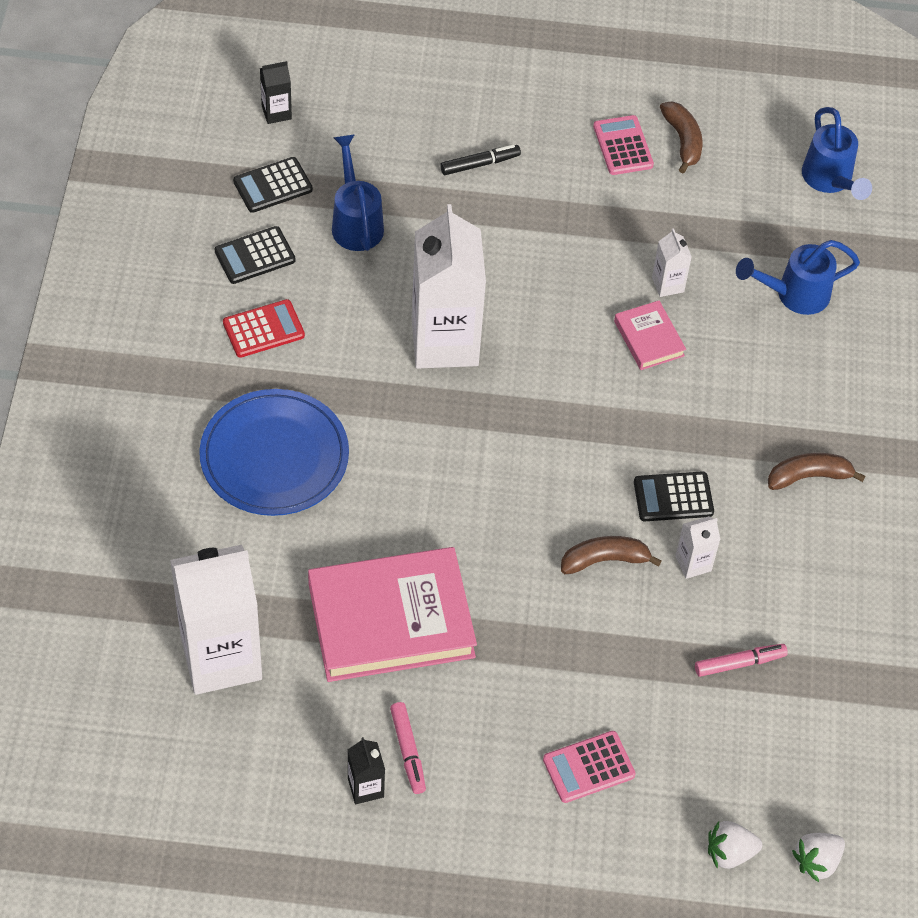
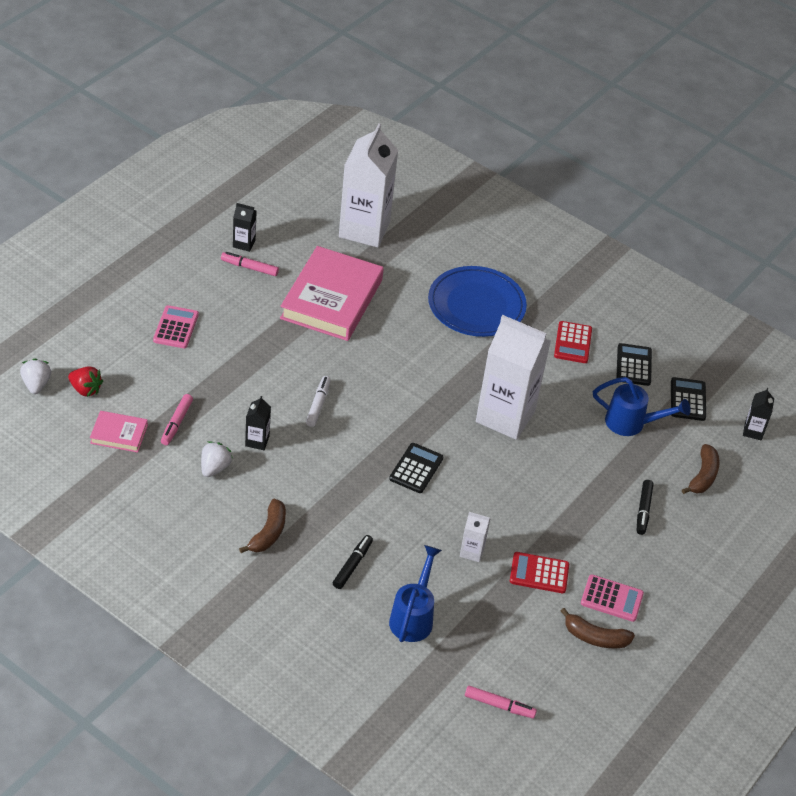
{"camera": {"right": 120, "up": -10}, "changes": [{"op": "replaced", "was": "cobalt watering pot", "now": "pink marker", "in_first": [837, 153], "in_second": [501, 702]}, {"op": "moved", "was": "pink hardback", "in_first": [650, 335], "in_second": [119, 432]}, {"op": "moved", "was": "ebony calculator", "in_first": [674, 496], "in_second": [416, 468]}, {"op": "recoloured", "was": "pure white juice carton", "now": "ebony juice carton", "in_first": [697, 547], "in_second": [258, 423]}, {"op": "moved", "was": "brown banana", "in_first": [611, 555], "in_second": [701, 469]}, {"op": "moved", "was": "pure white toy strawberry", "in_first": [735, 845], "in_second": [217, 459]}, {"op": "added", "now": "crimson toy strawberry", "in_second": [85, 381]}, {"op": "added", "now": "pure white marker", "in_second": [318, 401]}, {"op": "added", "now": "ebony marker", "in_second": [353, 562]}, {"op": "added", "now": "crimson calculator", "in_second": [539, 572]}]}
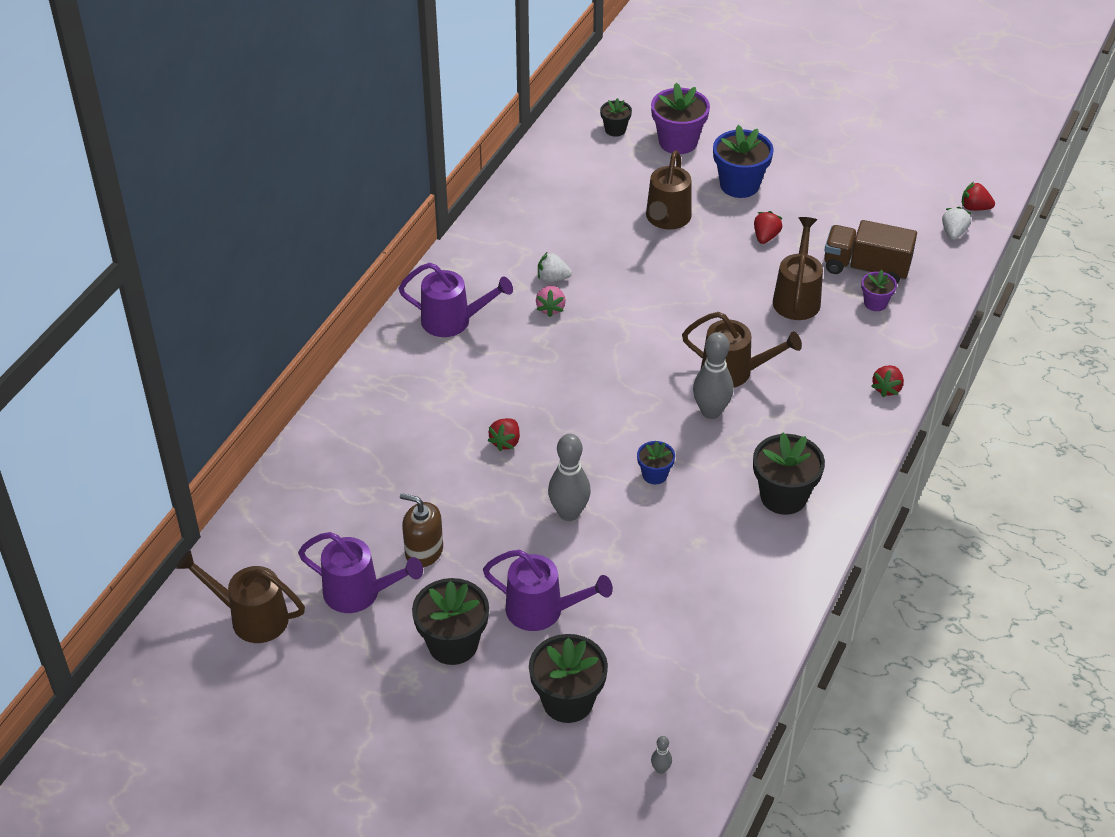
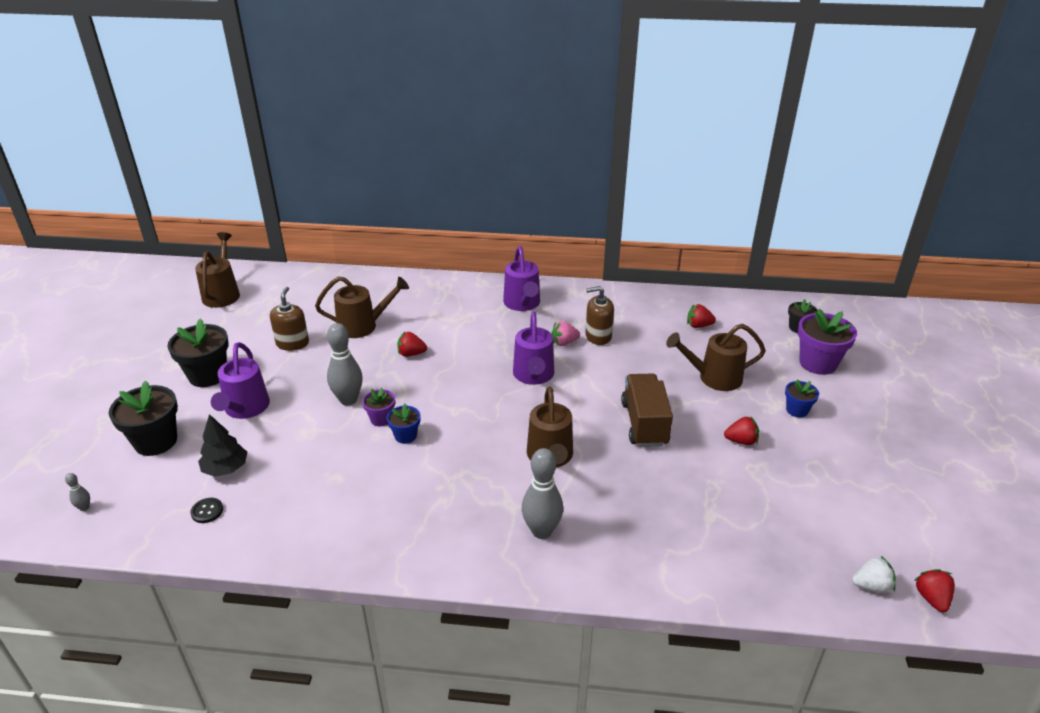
{"camera": {"right": 70, "up": -10}, "changes": [{"op": "resized", "was": "cobalt plant pot", "in_first": [743, 161], "in_second": [802, 398], "ratio": 0.55}, {"op": "moved", "was": "brown watering pot", "in_first": [798, 268], "in_second": [362, 307]}, {"op": "moved", "was": "brown truck", "in_first": [870, 252], "in_second": [647, 410]}, {"op": "replaced", "was": "pure white toy strawberry", "now": "brown soap pump", "in_first": [555, 267], "in_second": [599, 315]}, {"op": "moved", "was": "purple plant pot", "in_first": [879, 290], "in_second": [378, 406]}, {"op": "moved", "was": "grey tenpin", "in_first": [713, 375], "in_second": [542, 493]}, {"op": "moved", "was": "crimson toy strawberry", "in_first": [887, 381], "in_second": [701, 316]}, {"op": "removed", "was": "ebony plant pot", "in_first": [789, 474]}, {"op": "moved", "was": "purple watering pot", "in_first": [360, 572], "in_second": [533, 348]}, {"op": "added", "now": "ebony fir tree", "in_second": [222, 445]}, {"op": "added", "now": "ebony button", "in_second": [207, 510]}]}
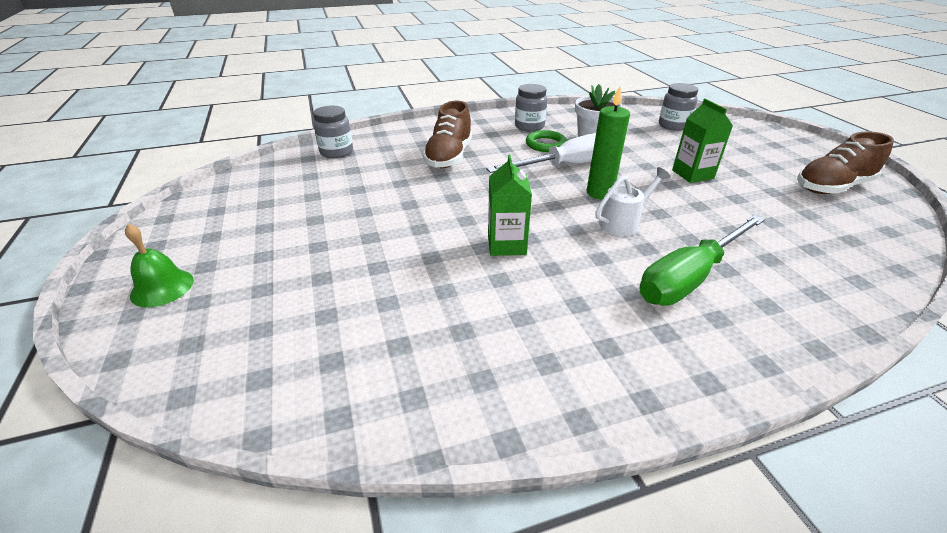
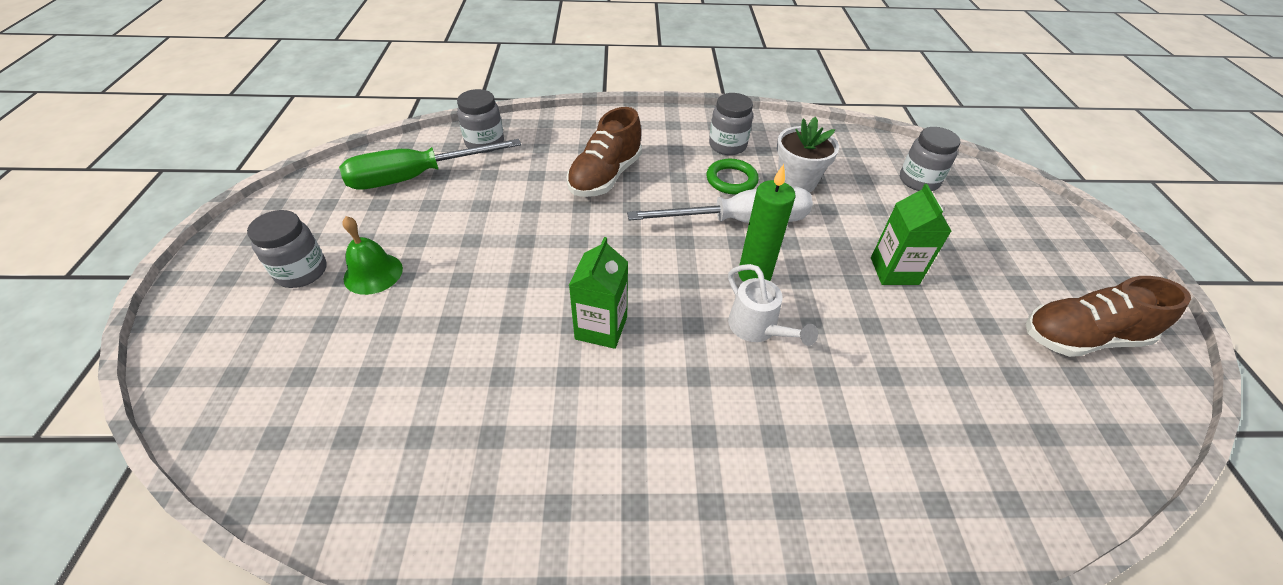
{"camera": {"right": 15, "up": 10}, "changes": [{"op": "turned", "was": "pure white watering pot", "in_first": [633, 201], "in_second": [773, 305], "clockwise": 75}, {"op": "moved", "was": "leaf-green flat screwdriver", "in_first": [702, 260], "in_second": [430, 164]}, {"op": "moved", "was": "leaf-green school bell", "in_first": [159, 265], "in_second": [373, 255]}, {"op": "added", "now": "grey preserve jar", "in_second": [287, 249]}]}
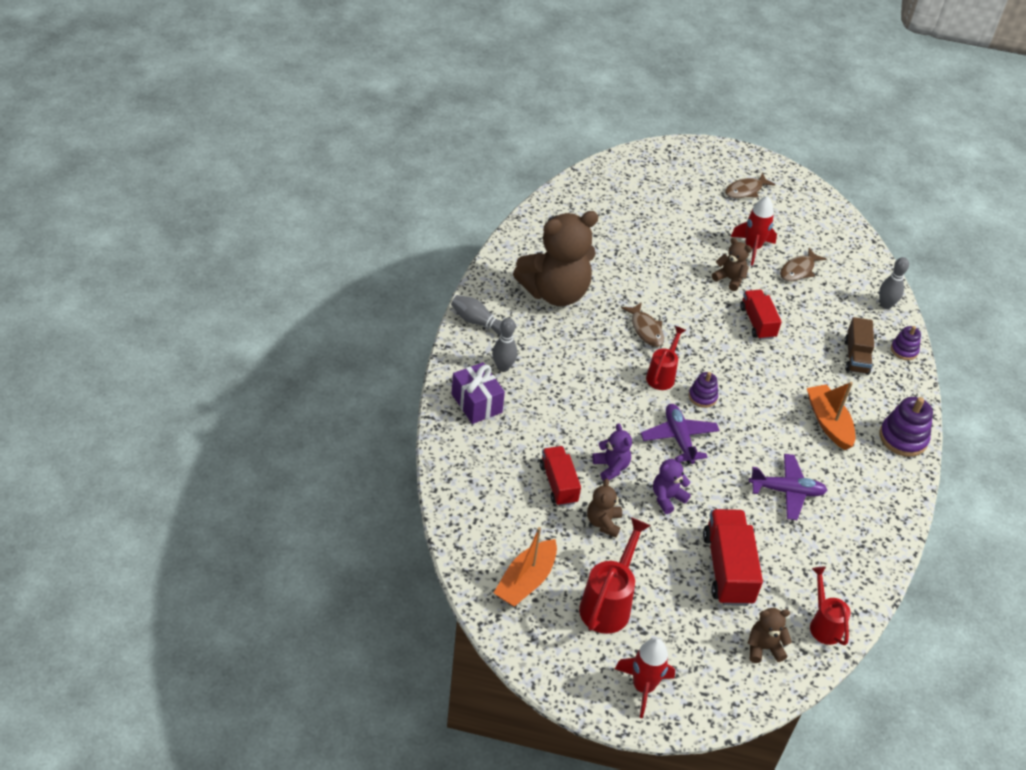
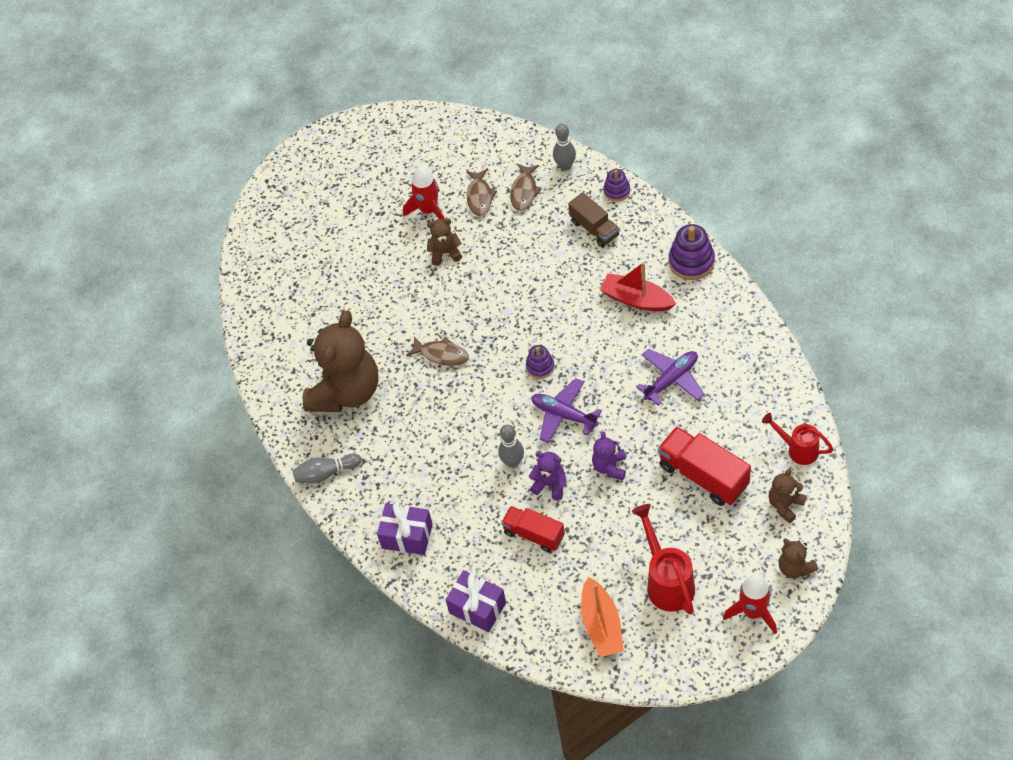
{"camera": {"right": -35, "up": 10}, "changes": [{"op": "moved", "was": "brown toy fish", "in_first": [750, 185], "in_second": [526, 187]}, {"op": "removed", "was": "crimson truck", "in_first": [761, 315]}, {"op": "moved", "was": "grey tenpin", "in_first": [505, 345], "in_second": [511, 446]}, {"op": "removed", "was": "crimson watering pot", "in_first": [666, 358]}, {"op": "recoloured", "was": "orange-coloured boat", "now": "crimson boat", "in_first": [831, 416], "in_second": [638, 286]}, {"op": "moved", "was": "brown teddy", "in_first": [604, 507], "in_second": [798, 558]}, {"op": "added", "now": "purple wrapped gift", "in_second": [476, 601]}]}
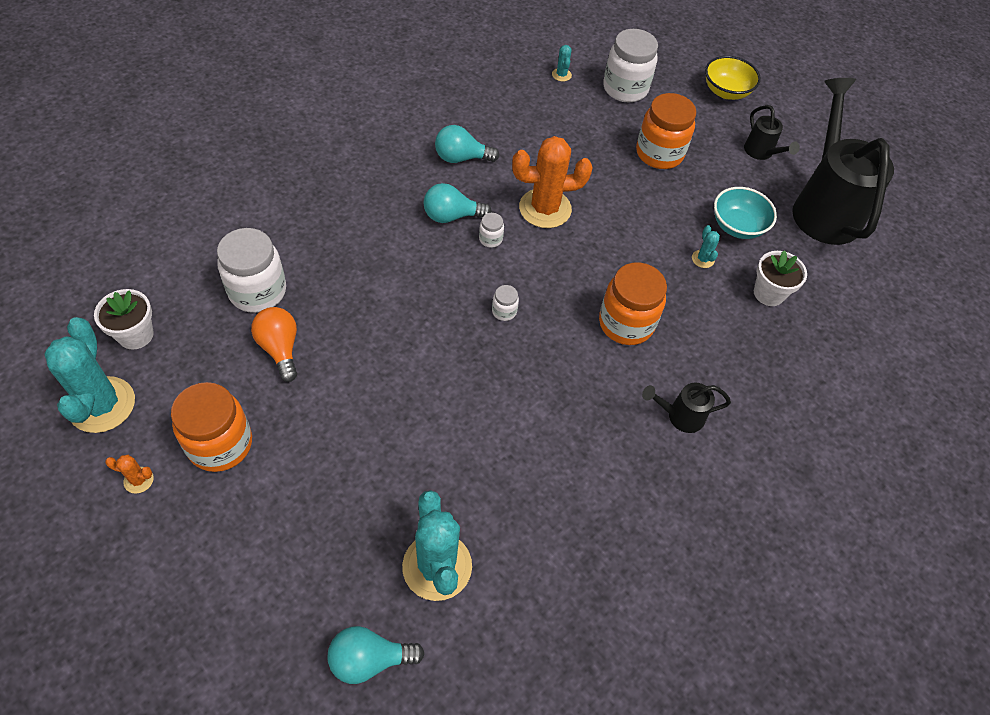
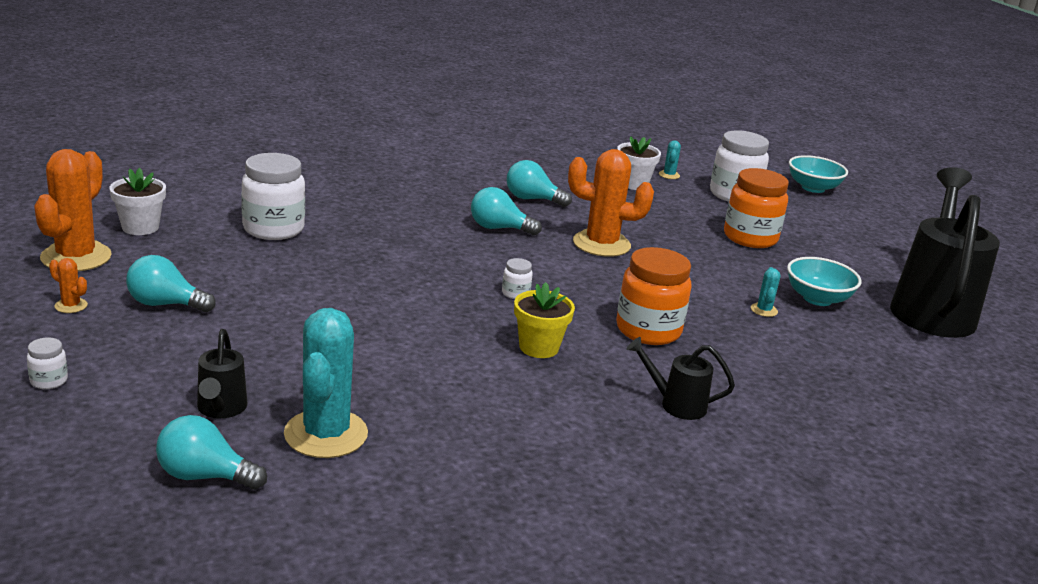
{"camera": {"right": 20, "up": -30}, "changes": [{"op": "removed", "was": "golden bowl", "in_first": [733, 78]}, {"op": "moved", "was": "ebony watering pot", "in_first": [772, 132], "in_second": [222, 373]}, {"op": "moved", "was": "pure white preserve jar", "in_first": [491, 230], "in_second": [47, 363]}, {"op": "moved", "was": "pure white plant pot", "in_first": [780, 278], "in_second": [639, 163]}, {"op": "removed", "was": "orange-coloured bulb", "in_first": [274, 344]}, {"op": "recoloured", "was": "turquoise saguaro cactus", "now": "orange-coloured saguaro cactus", "in_first": [89, 375], "in_second": [73, 210]}, {"op": "replaced", "was": "orange-coloured preserve jar", "now": "turquoise bulb", "in_first": [211, 427], "in_second": [171, 283]}, {"op": "added", "now": "turquoise bowl", "in_second": [818, 174]}, {"op": "added", "now": "golden plant pot", "in_second": [544, 320]}]}
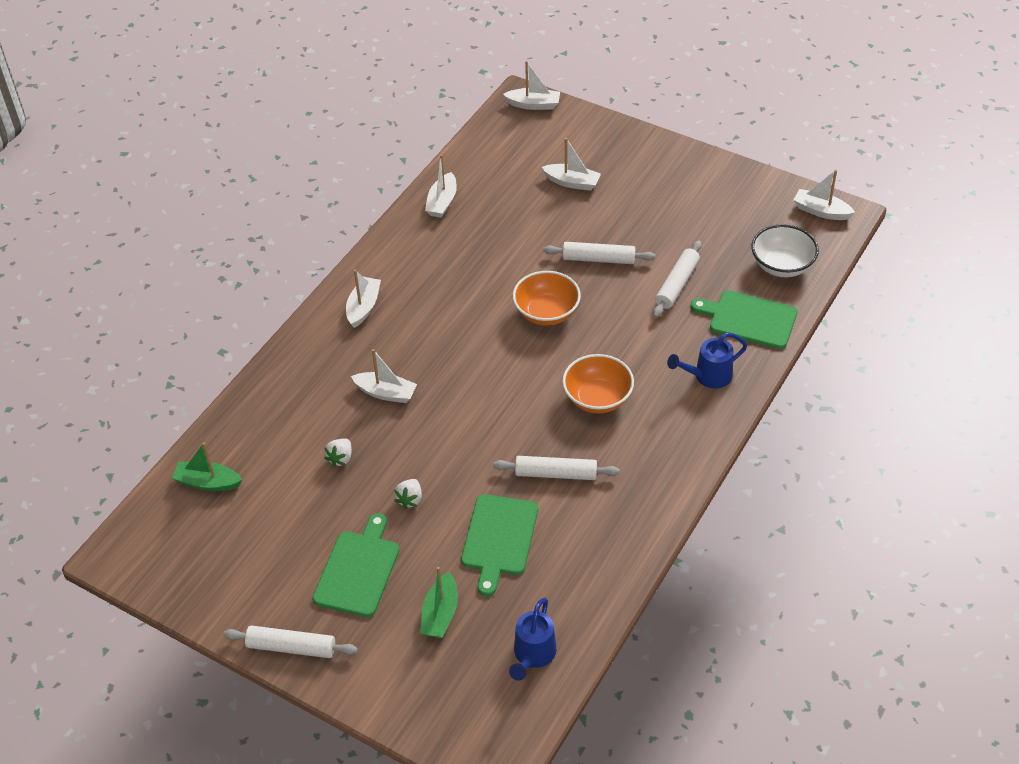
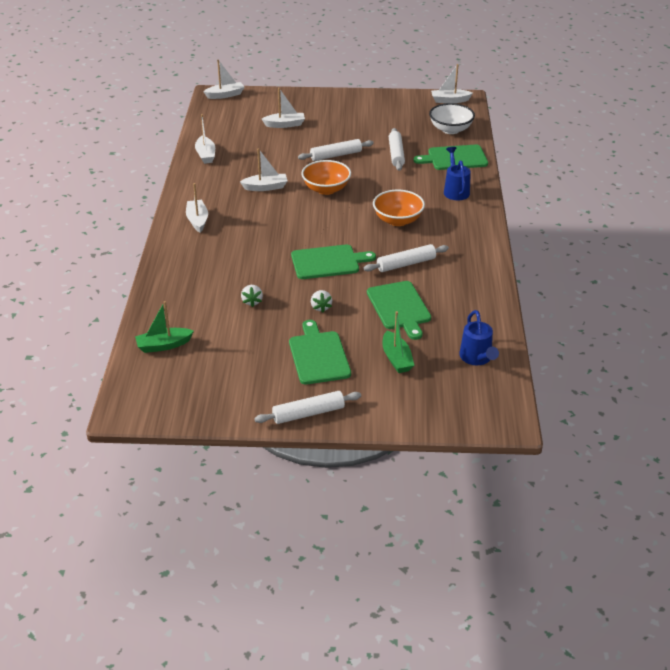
{"camera": {"right": -30, "up": -10}, "changes": [{"op": "turned", "was": "cobalt watering pot", "in_first": [707, 361], "in_second": [457, 173], "clockwise": 135}, {"op": "moved", "was": "pure white boat", "in_first": [384, 376], "in_second": [263, 169]}, {"op": "added", "now": "leaf-green chopping board", "in_second": [333, 262]}]}
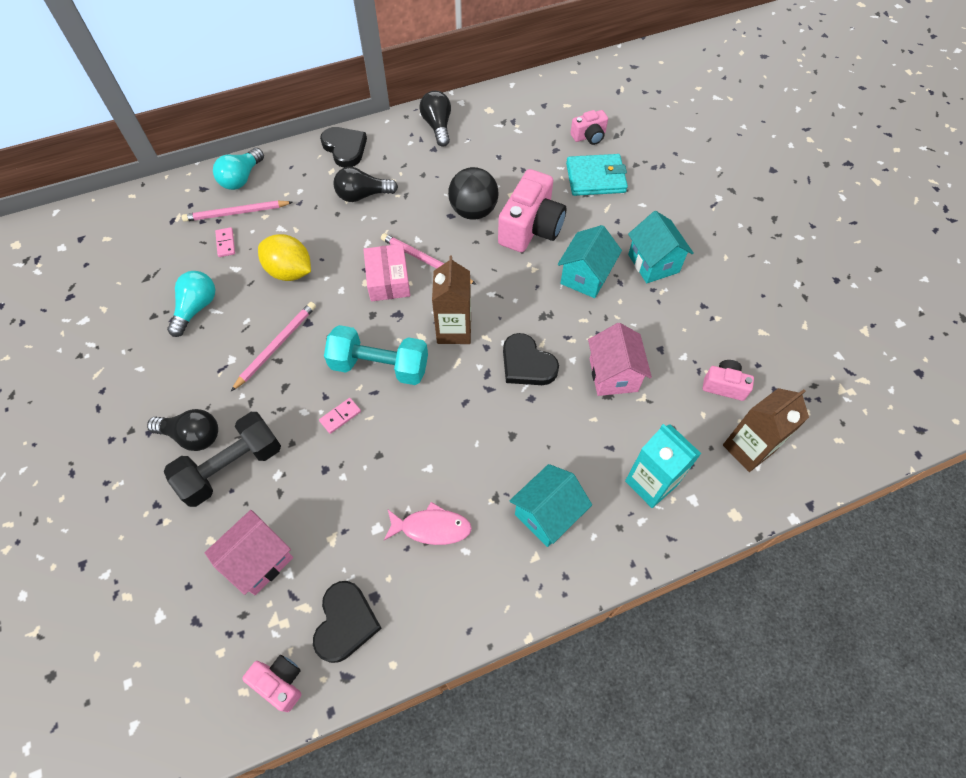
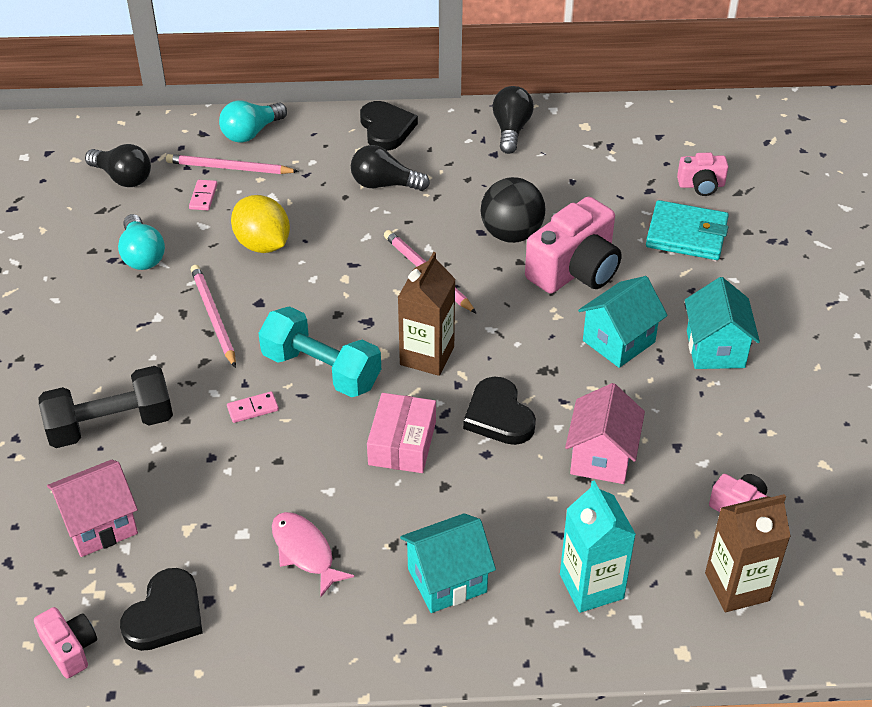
{"camera": {"right": 20, "up": -15}, "changes": [{"op": "moved", "was": "pink box", "in_first": [386, 273], "in_second": [401, 433]}, {"op": "turned", "was": "turquoise bulb", "in_first": [191, 304], "in_second": [141, 242], "clockwise": 120}, {"op": "turned", "was": "pink pencil", "in_first": [273, 346], "in_second": [213, 316], "clockwise": -75}, {"op": "moved", "was": "ebony bulb", "in_first": [182, 430], "in_second": [118, 165]}, {"op": "turned", "was": "pink toy fish", "in_first": [428, 523], "in_second": [313, 554], "clockwise": -150}]}
